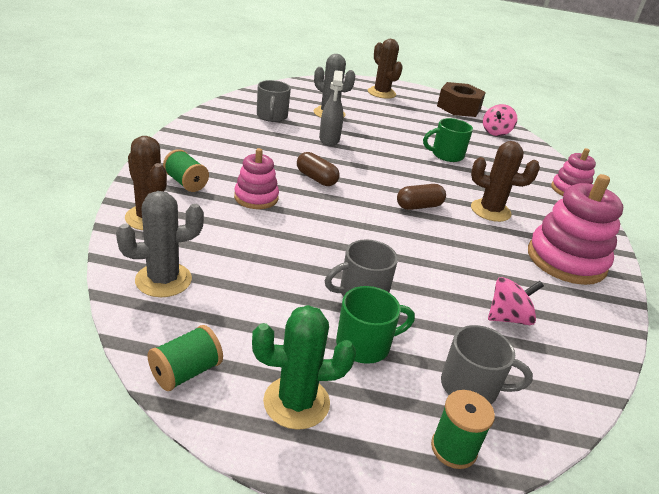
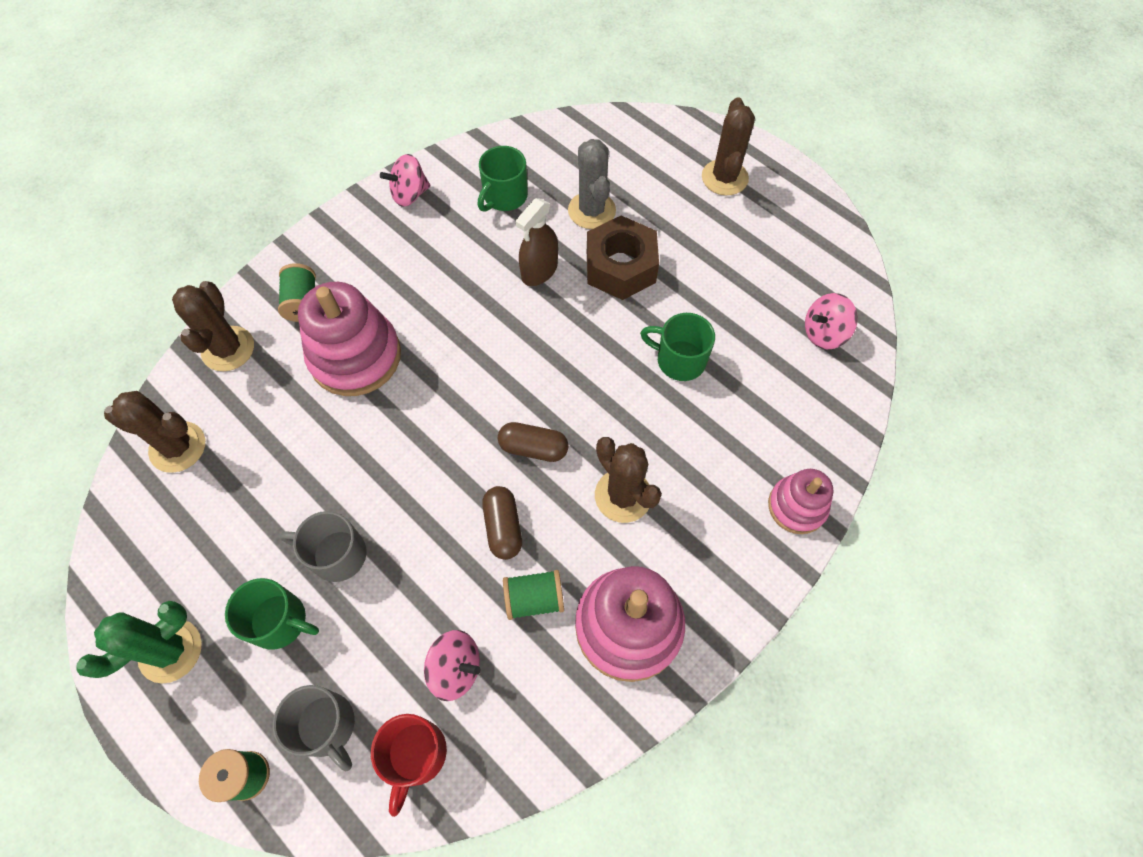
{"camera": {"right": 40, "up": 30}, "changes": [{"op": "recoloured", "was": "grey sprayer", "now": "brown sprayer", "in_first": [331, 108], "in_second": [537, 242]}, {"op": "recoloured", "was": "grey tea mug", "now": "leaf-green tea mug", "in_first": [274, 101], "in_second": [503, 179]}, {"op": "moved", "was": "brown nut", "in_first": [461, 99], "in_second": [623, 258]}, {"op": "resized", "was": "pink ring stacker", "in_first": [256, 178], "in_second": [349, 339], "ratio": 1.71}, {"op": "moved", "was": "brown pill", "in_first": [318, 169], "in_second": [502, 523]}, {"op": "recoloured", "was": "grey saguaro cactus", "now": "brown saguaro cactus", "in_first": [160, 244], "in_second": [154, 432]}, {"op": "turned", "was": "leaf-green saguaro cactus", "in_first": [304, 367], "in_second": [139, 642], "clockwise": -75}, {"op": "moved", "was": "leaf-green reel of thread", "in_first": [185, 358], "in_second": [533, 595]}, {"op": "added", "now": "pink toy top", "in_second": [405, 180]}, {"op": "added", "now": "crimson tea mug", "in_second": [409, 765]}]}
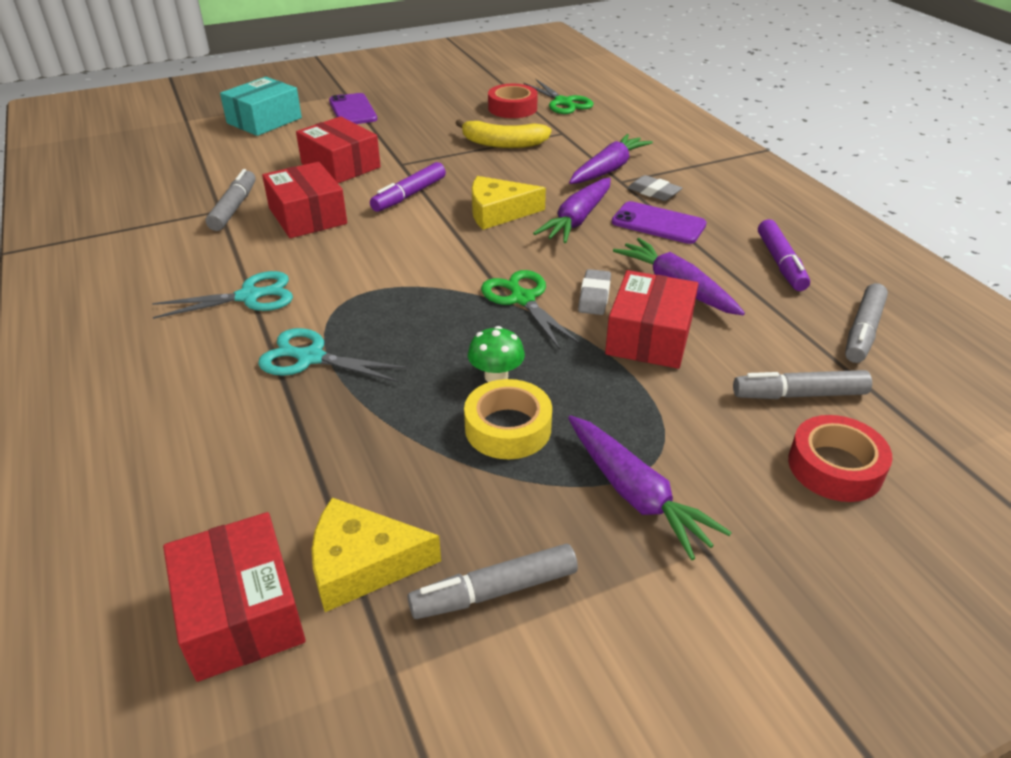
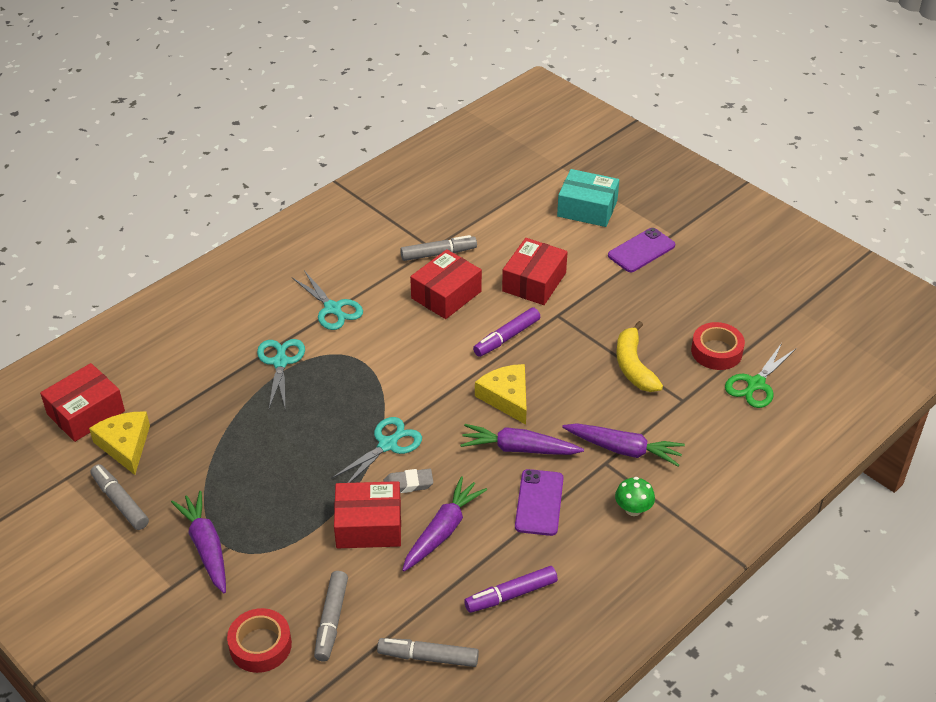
{"camera": {"right": 70, "up": 5}, "changes": [{"op": "turned", "was": "purple marker", "in_first": [408, 187], "in_second": [506, 332], "clockwise": -60}, {"op": "removed", "was": "grey pencil eraser", "in_first": [655, 188]}, {"op": "recoloured", "was": "leaf-green pair of scissors", "now": "turquoise pair of scissors", "in_first": [531, 310], "in_second": [376, 450]}, {"op": "moved", "was": "leaf-green toadstool", "in_first": [496, 354], "in_second": [635, 496]}, {"op": "turned", "was": "grey marker", "in_first": [802, 384], "in_second": [331, 616], "clockwise": -150}, {"op": "removed", "was": "golden roll of tape", "in_first": [508, 419]}, {"op": "turned", "was": "purple carrot", "in_first": [650, 487], "in_second": [198, 542], "clockwise": 120}]}
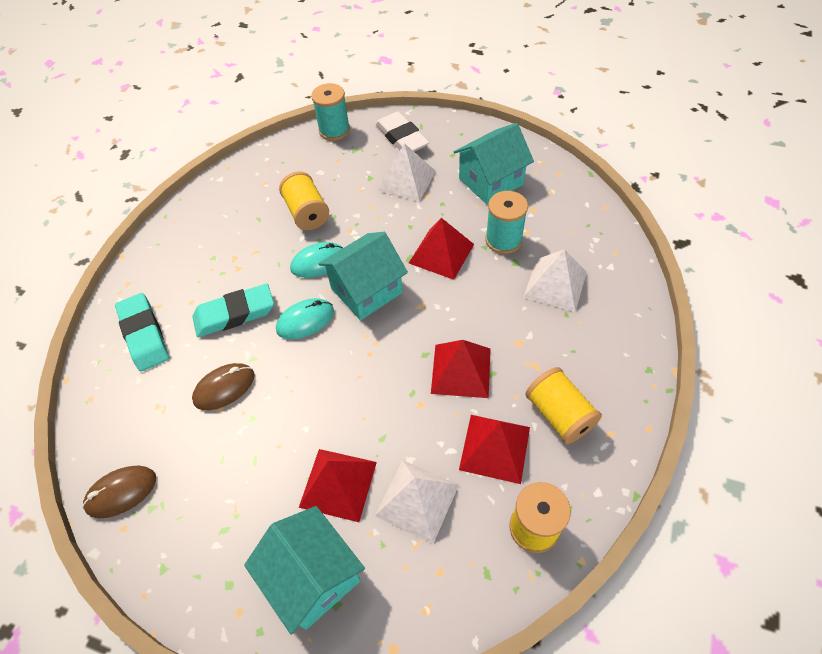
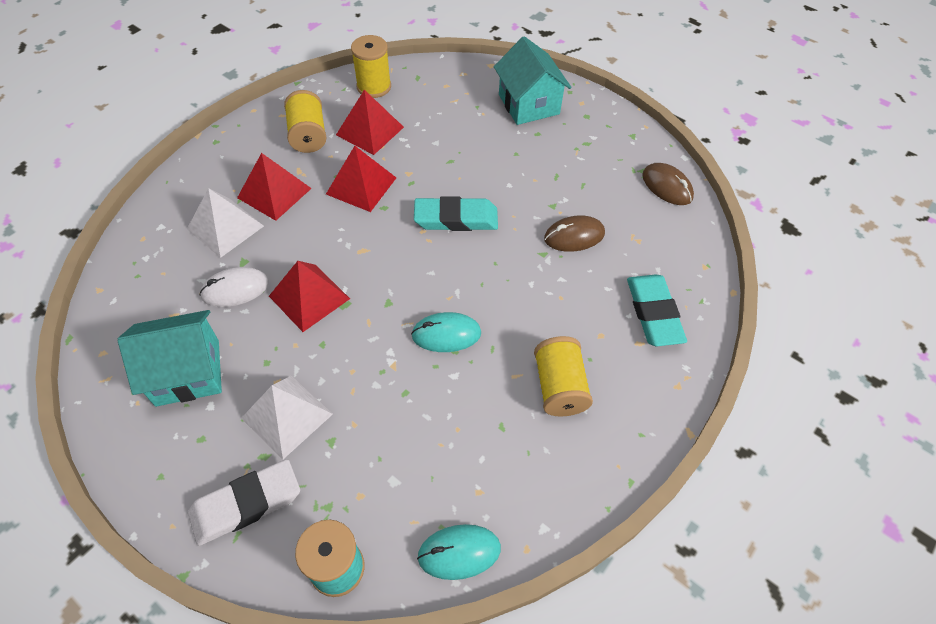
{"camera": {"right": -165, "up": 0}, "changes": [{"op": "turned", "was": "pure white pencil eraser", "in_first": [402, 131], "in_second": [244, 502], "clockwise": 75}, {"op": "moved", "was": "golden reel of thread", "in_first": [304, 200], "in_second": [563, 376]}, {"op": "replaced", "was": "turquoise reel of thread", "now": "pure white PC mouse", "in_first": [506, 222], "in_second": [234, 287]}, {"op": "removed", "was": "turquoise toy house", "in_first": [363, 276]}, {"op": "moved", "was": "turquoise pencil eraser", "in_first": [233, 310], "in_second": [456, 213]}, {"op": "moved", "was": "turquoise PC mouse", "in_first": [305, 318], "in_second": [459, 552]}, {"op": "moved", "was": "crimson pyramid shape", "in_first": [338, 485], "in_second": [274, 187]}, {"op": "removed", "was": "pure white pyramid shape", "in_first": [417, 502]}, {"op": "turned", "was": "brown PC mouse", "in_first": [119, 492], "in_second": [668, 184], "clockwise": 60}]}
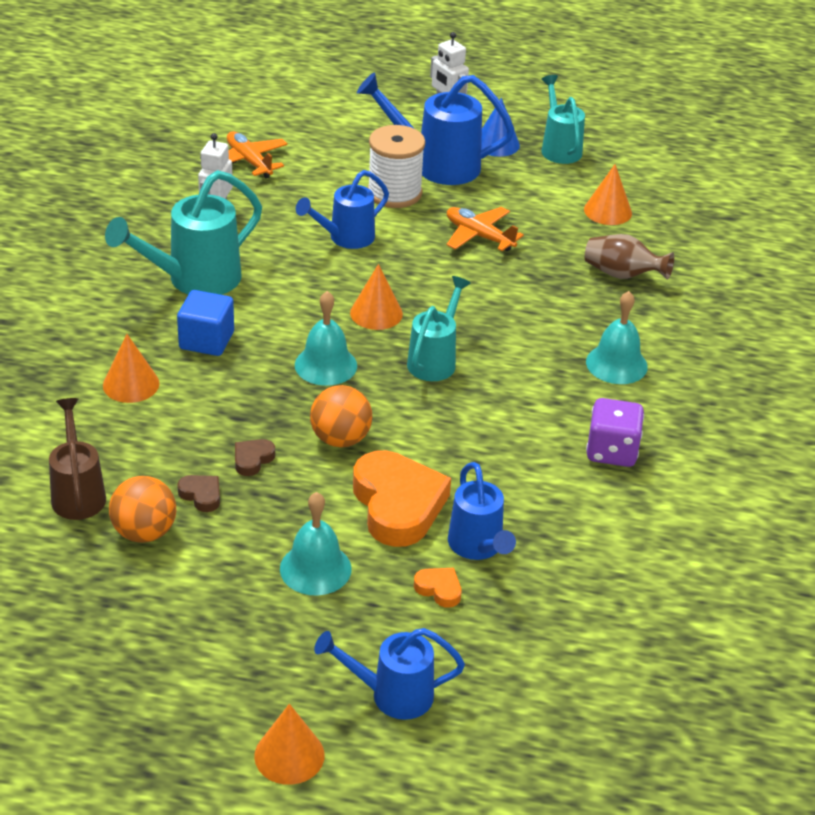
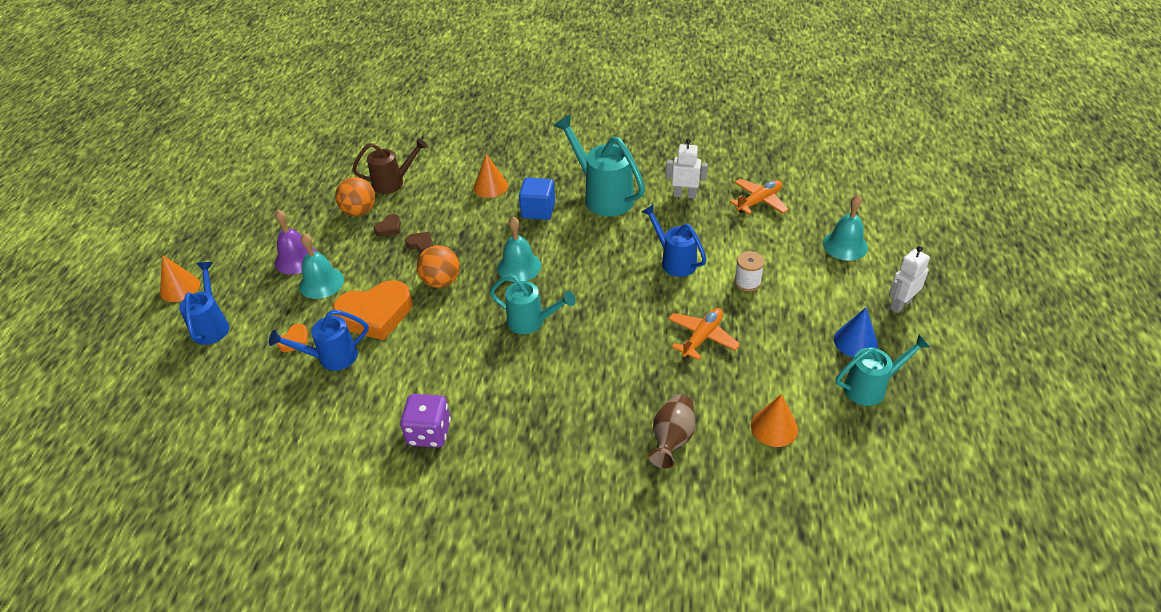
{"camera": {"right": 90, "up": 5}, "changes": [{"op": "removed", "was": "cobalt watering pot", "in_first": [436, 129]}, {"op": "resized", "was": "pure white reel of thread", "in_first": [396, 166], "in_second": [749, 271], "ratio": 0.58}, {"op": "removed", "was": "orange-coloured cone shape", "in_first": [376, 297]}, {"op": "moved", "was": "turquoise school bell", "in_first": [617, 337], "in_second": [845, 227]}, {"op": "added", "now": "purple school bell", "in_second": [296, 242]}]}
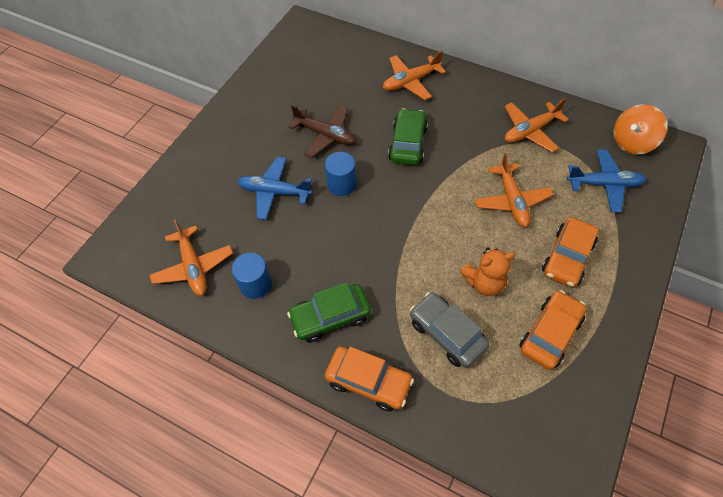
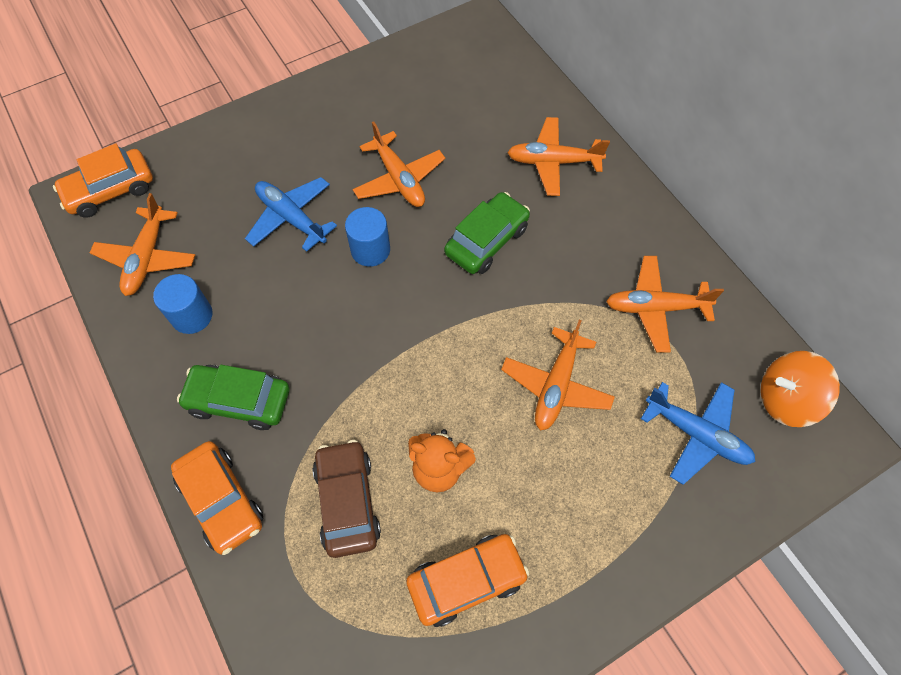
{"camera": {"right": 30, "up": 5}, "changes": [{"op": "recoloured", "was": "brown aeroplane", "now": "orange-coloured aeroplane", "in_first": [322, 131], "in_second": [399, 164]}, {"op": "moved", "was": "orange-coloured automobile", "in_first": [570, 252], "in_second": [103, 181]}, {"op": "recoloured", "was": "grey automobile", "now": "brown automobile", "in_first": [449, 330], "in_second": [347, 499]}]}
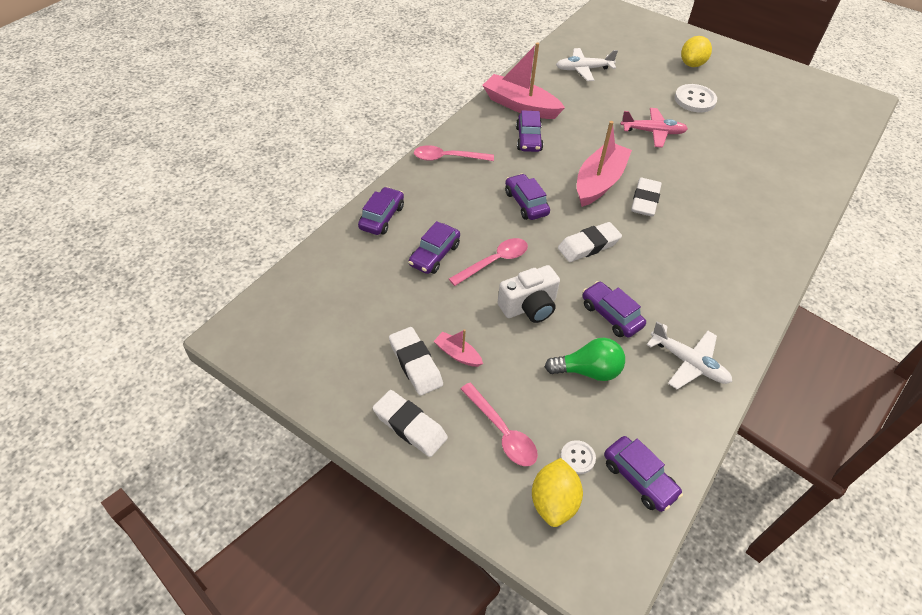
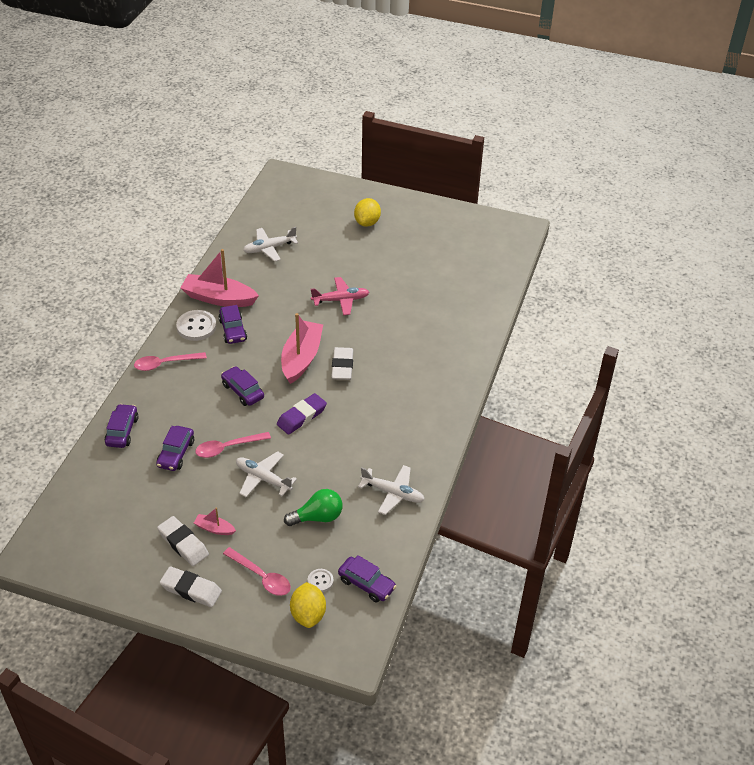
{"camera": {"right": -15, "up": -5}, "changes": [{"op": "moved", "was": "pure white button", "in_first": [695, 98], "in_second": [196, 325]}, {"op": "recoloured", "was": "pure white pencil eraser", "now": "purple pencil eraser", "in_first": [590, 242], "in_second": [302, 414]}, {"op": "turned", "was": "pink spoon", "in_first": [488, 262], "in_second": [233, 445], "clockwise": -150}, {"op": "replaced", "was": "pure white camera", "now": "pure white aeroplane", "in_first": [528, 294], "in_second": [266, 474]}, {"op": "removed", "was": "purple automobile", "in_first": [614, 309]}]}
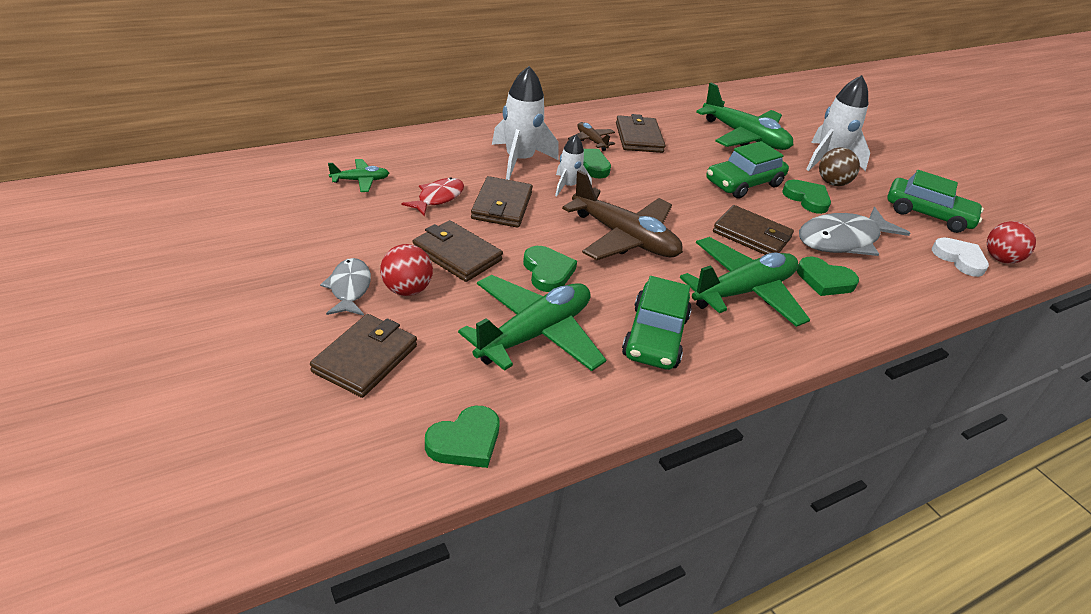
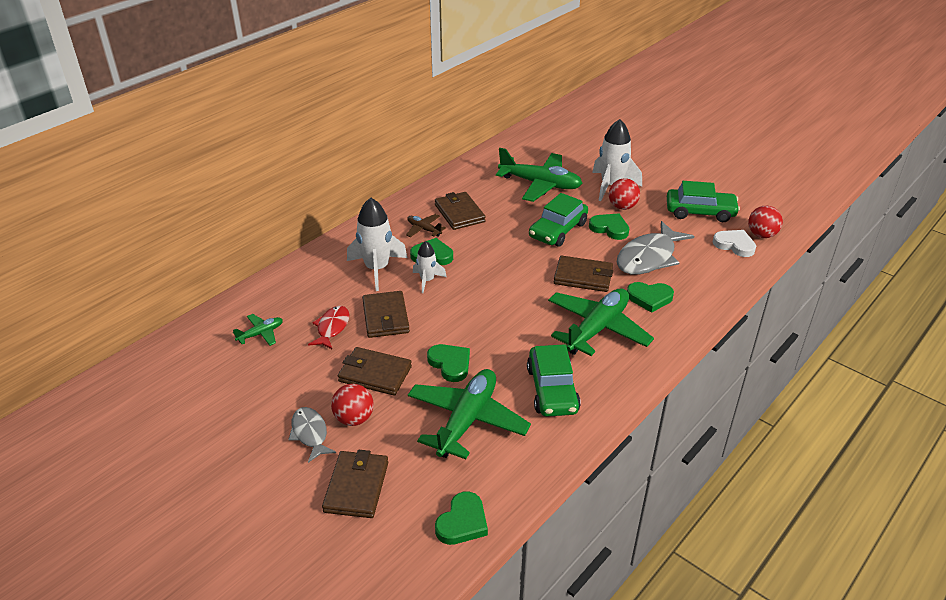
{"camera": {"right": -15, "up": 0}, "changes": [{"op": "recoloured", "was": "brown play ball", "now": "crimson play ball", "in_first": [839, 166], "in_second": [624, 194]}, {"op": "removed", "was": "brown aeroplane", "in_first": [622, 215]}]}
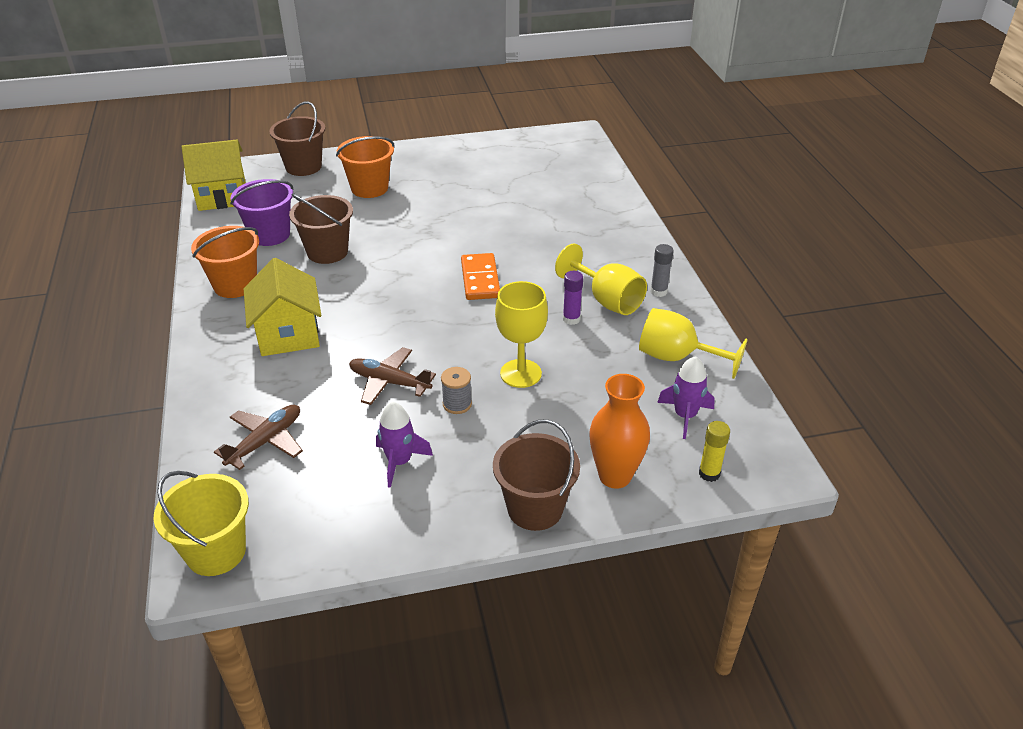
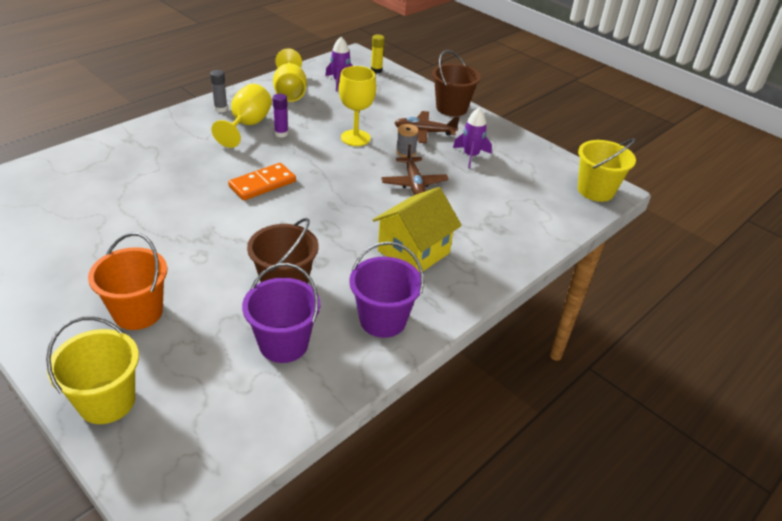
{"camera": {"right": -125, "up": 0}, "changes": [{"op": "recoloured", "was": "brown pail", "now": "golden pail", "in_first": [297, 138], "in_second": [92, 370]}, {"op": "removed", "was": "golden toy house", "in_first": [214, 175]}, {"op": "recoloured", "was": "orange-coloured pail", "now": "purple pail", "in_first": [225, 262], "in_second": [386, 290]}, {"op": "removed", "was": "orange-coloured vase", "in_first": [619, 431]}, {"op": "moved", "was": "brown aeroplane", "in_first": [258, 437], "in_second": [427, 127]}]}
